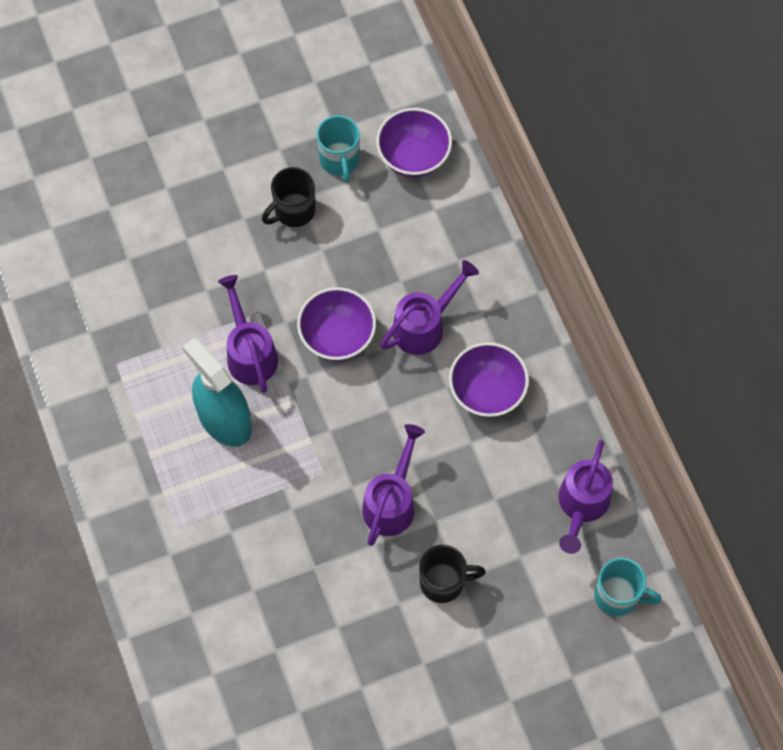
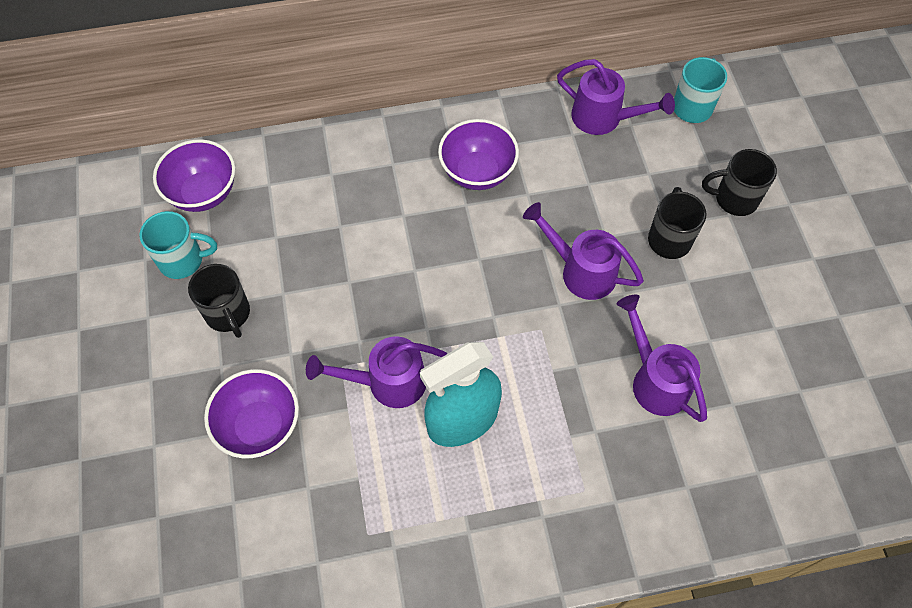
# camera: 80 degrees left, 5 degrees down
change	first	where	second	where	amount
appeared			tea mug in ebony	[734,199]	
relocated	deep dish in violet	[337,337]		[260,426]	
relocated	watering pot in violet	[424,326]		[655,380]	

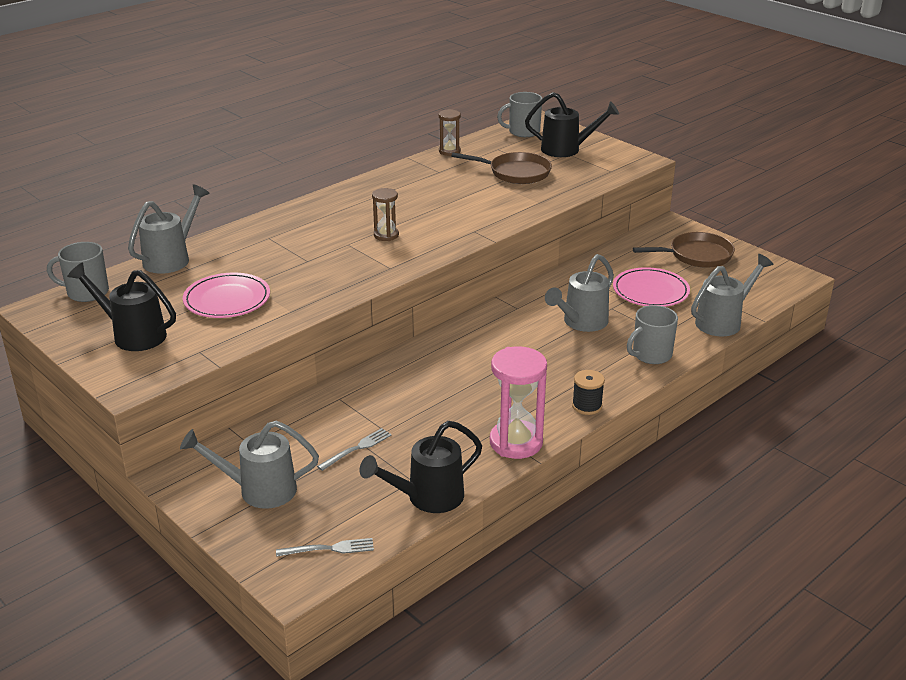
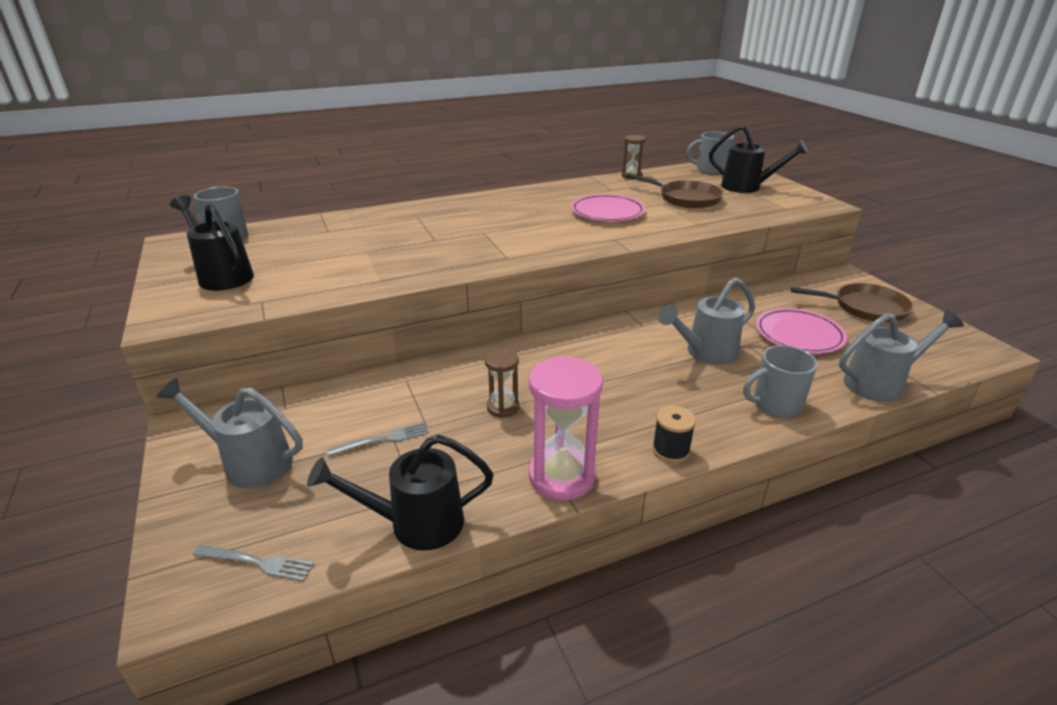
# camera: 20 degrees right, 0 degrees up
change	first	where	second	where	amount
missing	watering pot in grey	[171,258]			
relocated	plate in pink	[227,300]		[607,212]	
relocated	sandglass in brown	[386,235]		[503,407]	

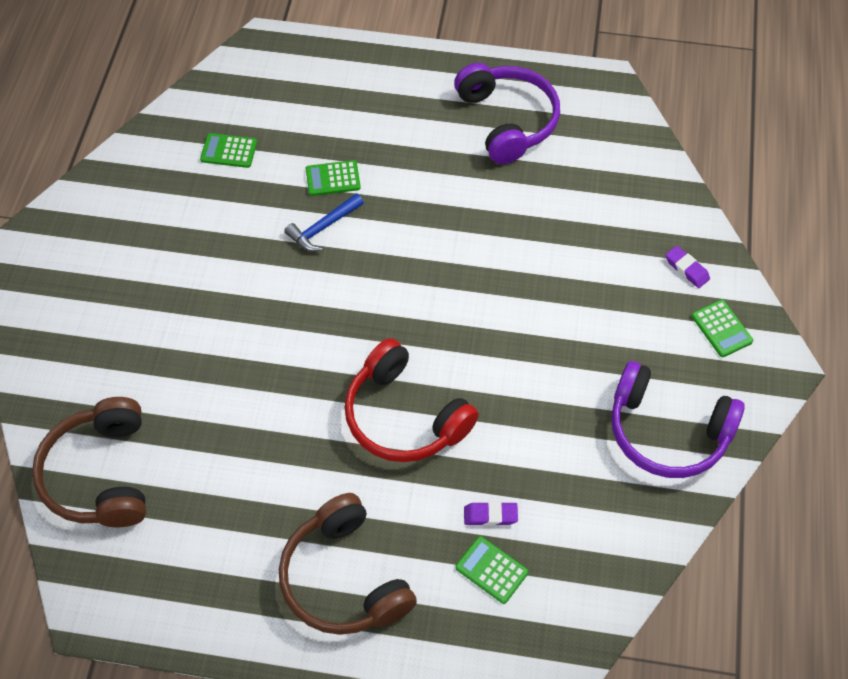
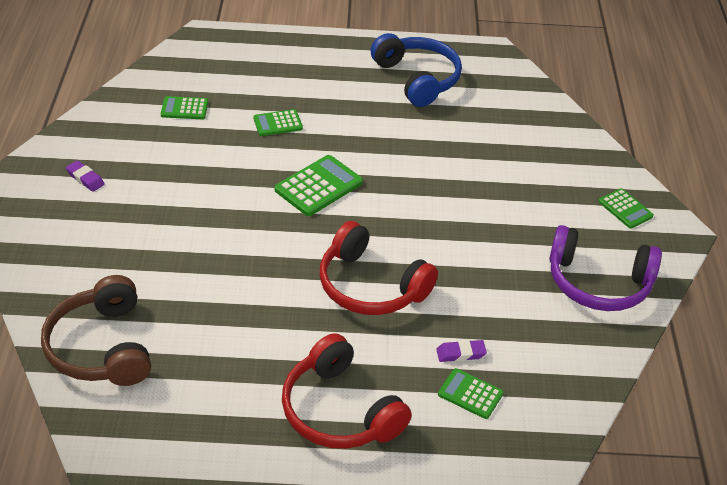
# camera: 10 degrees left, 15 degrees down
change	first	where	second	where	amount
missing	claw hammer in royal blue	[323,228]			
appeared			pocket calculator in emerald	[318,186]	
relocated	eraser in violet	[686,269]		[85,178]	
colour	over-ear headphones in brown	[344,578]	over-ear headphones in crimson	[339,411]	
colour	over-ear headphones in violet	[508,120]	over-ear headphones in royal blue	[417,79]	

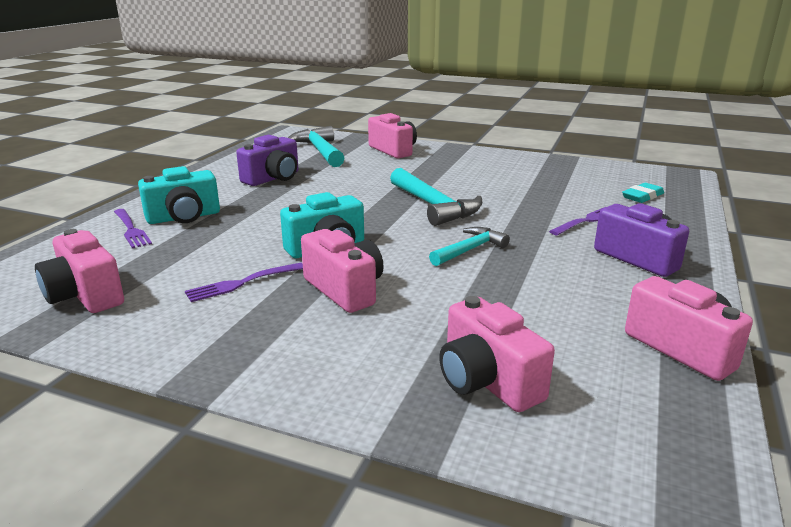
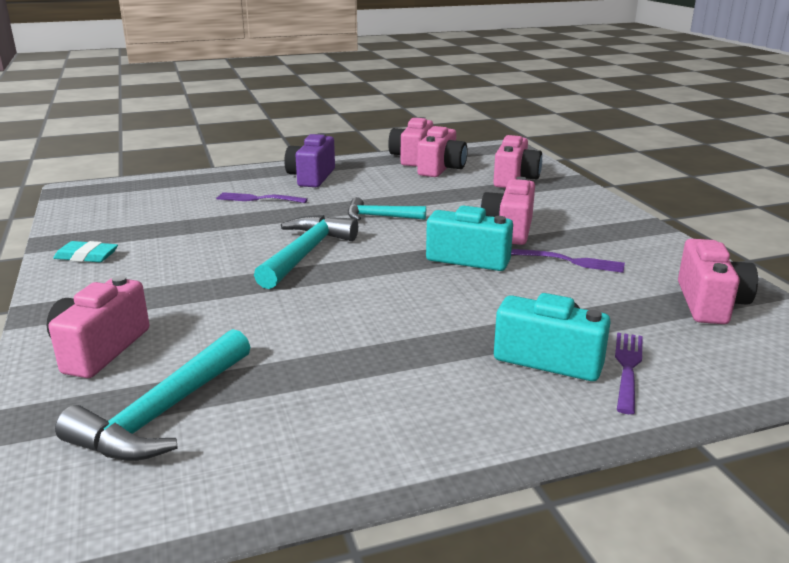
# camera: 130 degrees left, 0 degrees up
change	first	where	second	where	amount
missing	compact camera in violet	[273,178]			
appeared			compact camera in pink	[441,169]	
relocated	eraser in aqua	[642,196]		[86,256]	

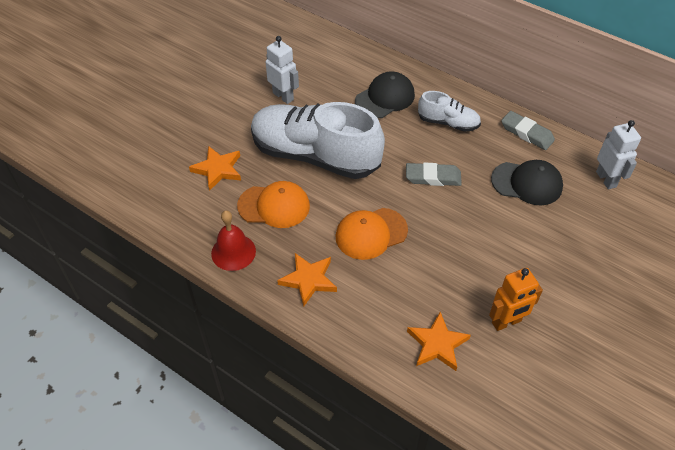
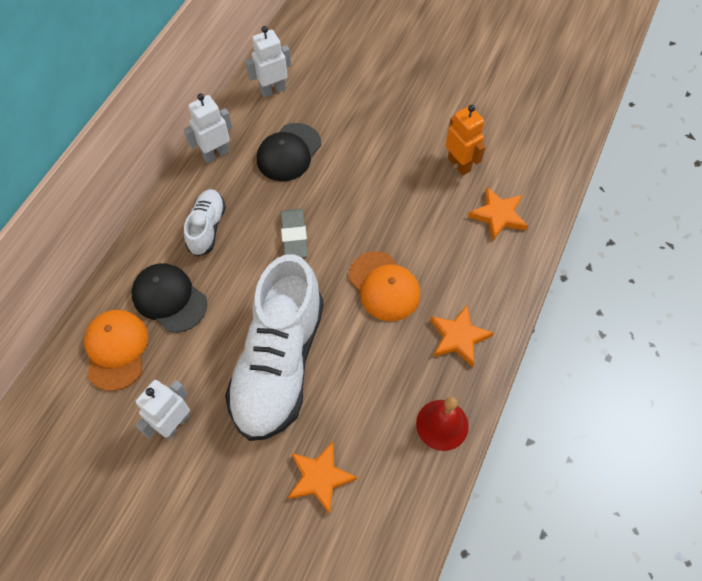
# camera: 100 degrees left, 10 degrees up
change	first	where	second	where	amount
relocated	baseball cap in orange	[274,206]		[116,349]	
exchanged	eraser in grey	[527,133]	robot figure in snow-white	[215,154]	
spun	baseball cap in ebony	[527,183]		[288,152]	150 degrees counterclockwise

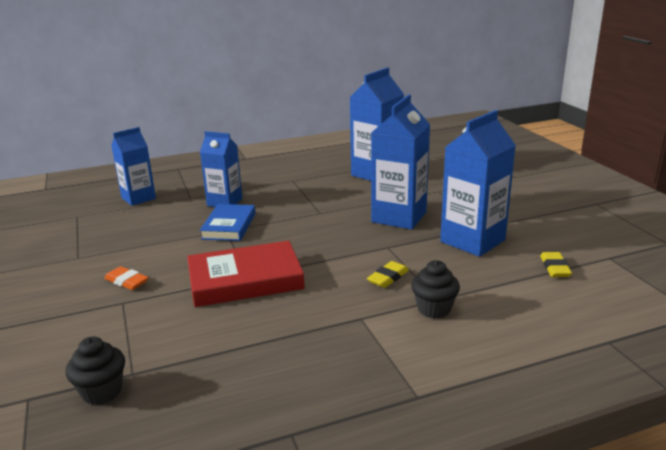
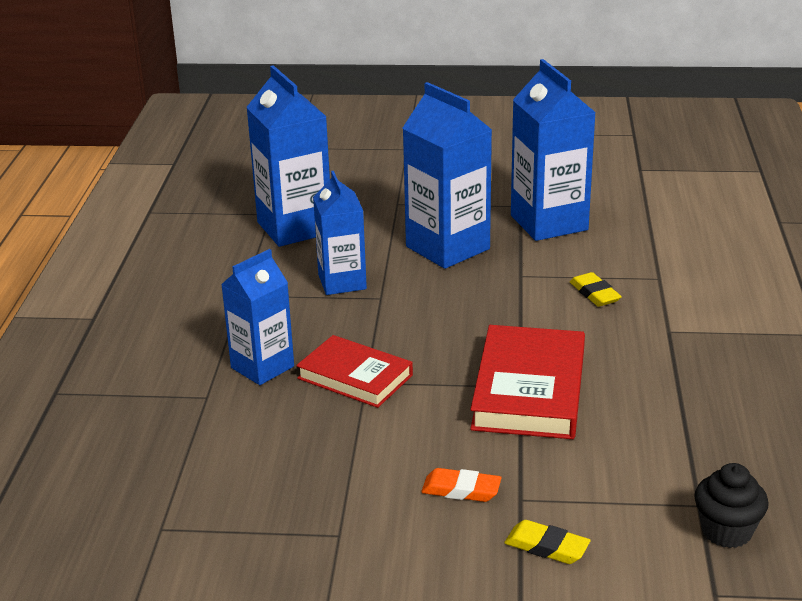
# camera: 65 degrees left, 5 degrees up
change	first	where	second	where	amount
missing	muffin in ebony	[434,309]			
relocated	milk carton in royal blue	[138,198]		[342,282]	
relocated	eraser in golden	[555,268]		[546,547]	
colour	book in royal blue	[229,226]	book in crimson	[355,377]	
spun	eraser in orange	[126,281]		[461,490]	45 degrees clockwise

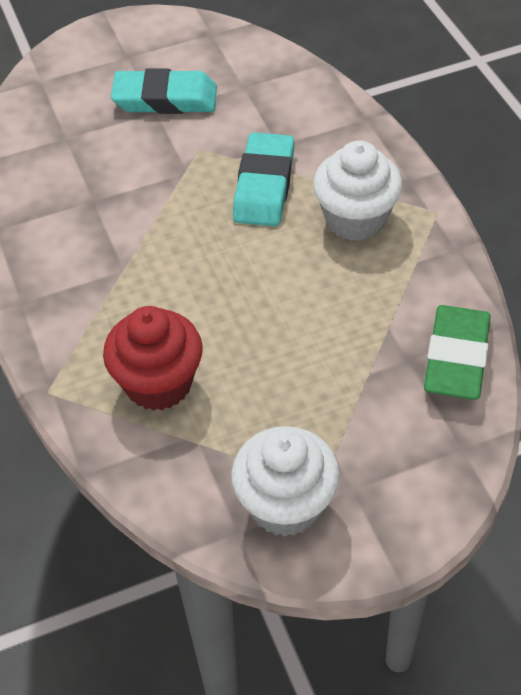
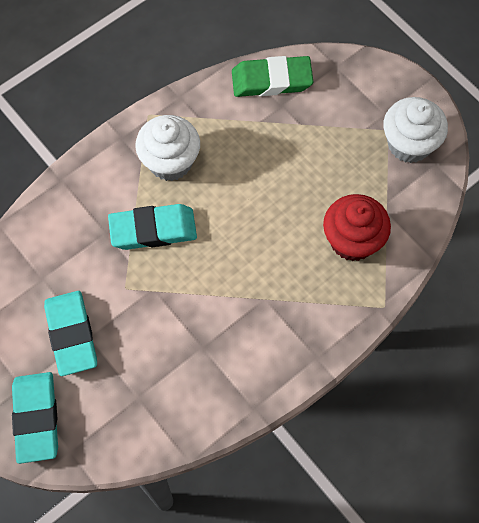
# camera: 110 degrees left, 15 degrees up
change	first	where	second	where	amount
appeared			eraser in aqua	[36,418]	

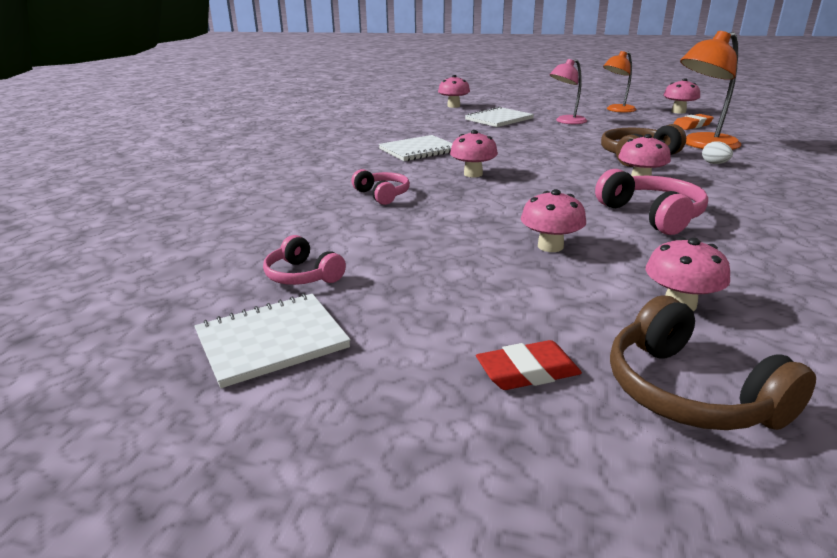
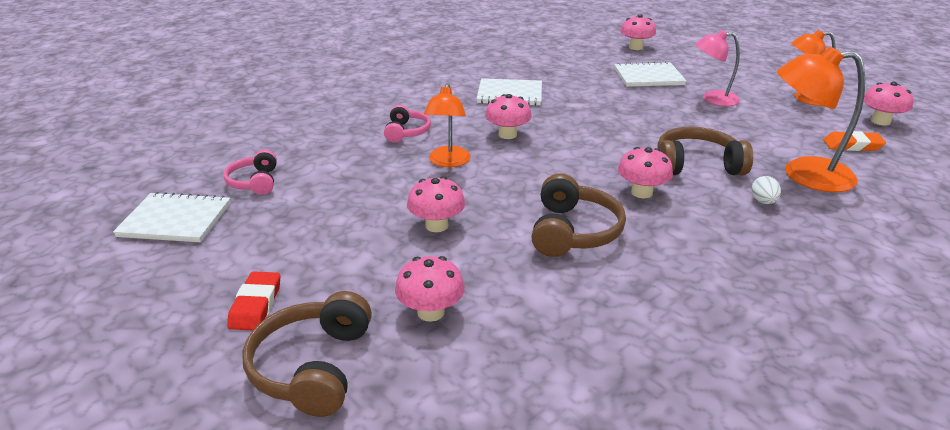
# camera: 35 degrees right, 5 degrees up
change	first	where	second	where	amount
appeared			desk lamp in orange	[448,162]	
colour	over-ear headphones in pink	[651,215]	over-ear headphones in brown	[573,231]	
spun	eraser in crimson	[528,372]		[256,305]	75 degrees clockwise

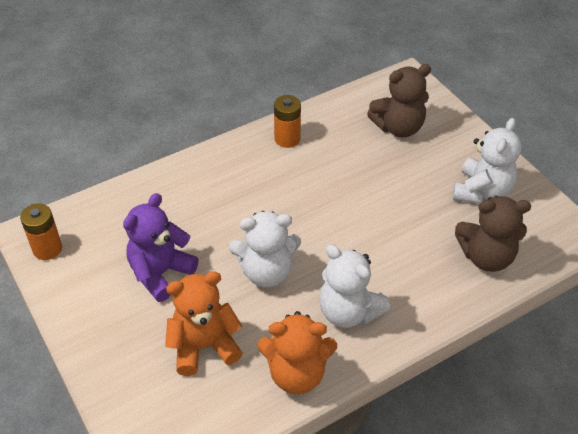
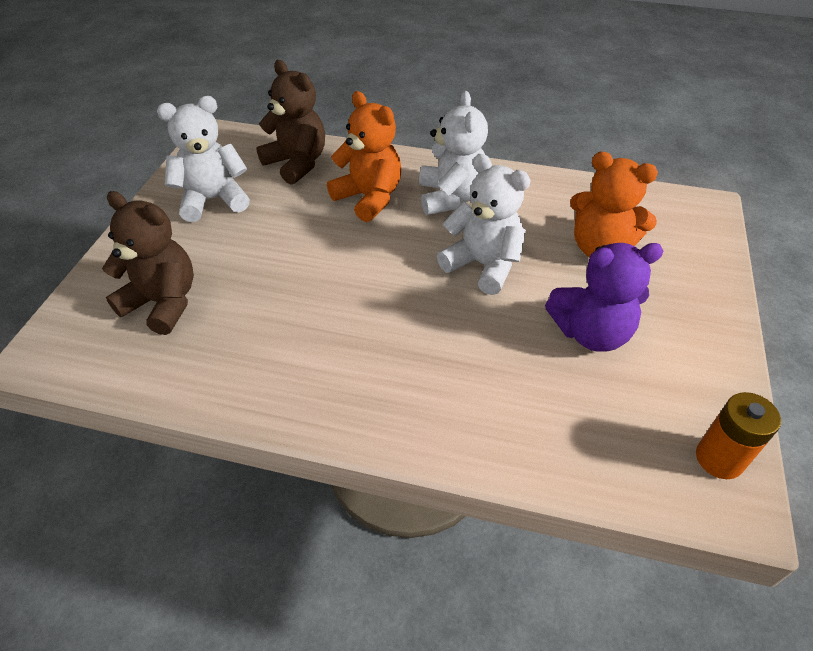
# camera: 135 degrees left, 0 degrees up
change	first	where	second	where	amount
missing	AA battery in orange	[287,139]			
relocated	stuffed bear in orange	[297,373]		[369,198]	

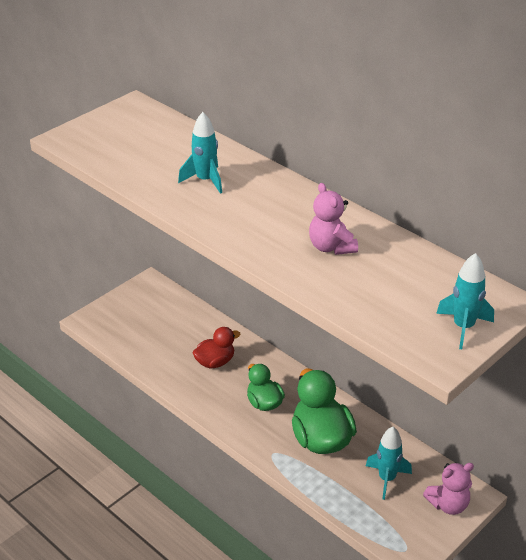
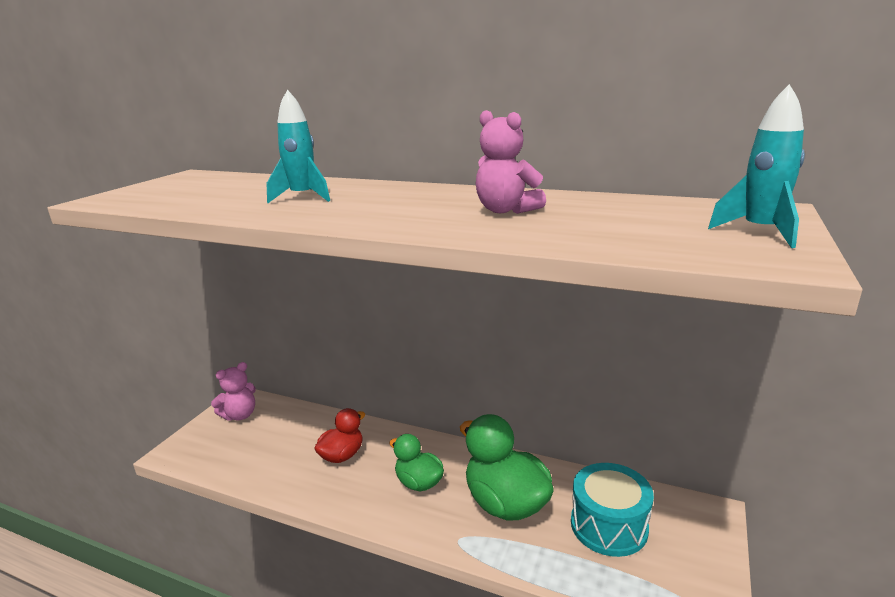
# camera: 20 degrees left, 15 degrees down
change	first	where	second	where	amount
relocated	stuffed bear in pink	[448,505]		[240,415]	
exchanged	spaceship in aqua	[387,479]	snare drum in aqua	[608,525]	

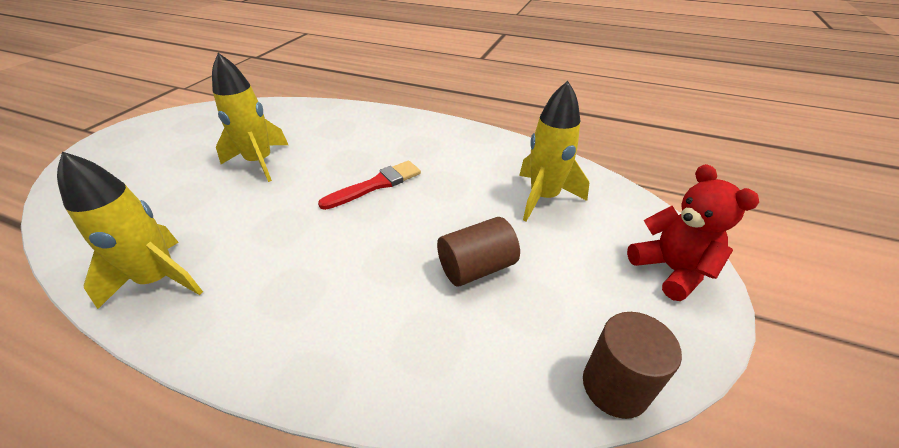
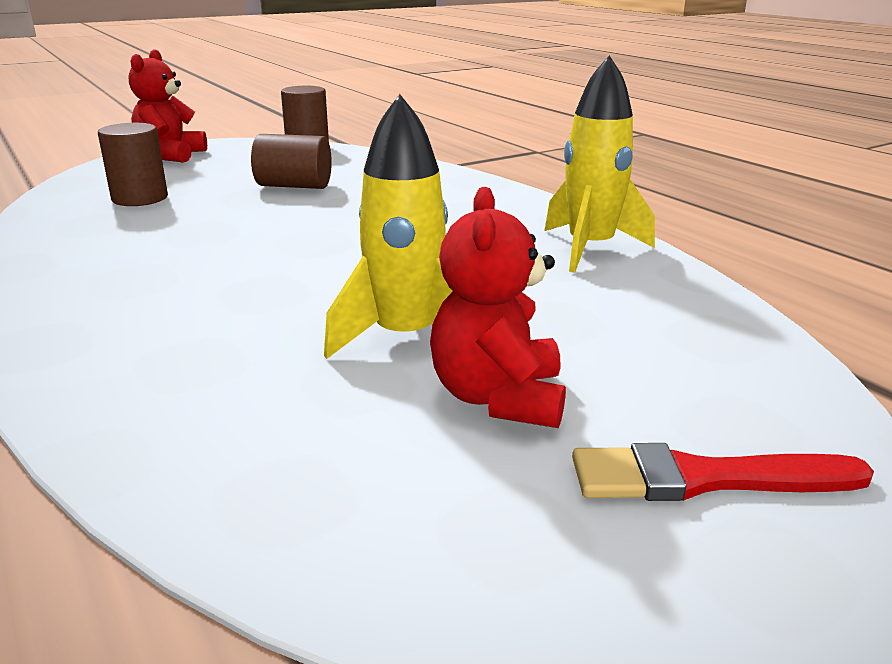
# camera: 145 degrees left, 15 degrees down
change	first	where	second	where	amount
appeared			stuffed bear in crimson	[498,398]	
relocated	paintbrush in crimson	[376,185]		[704,478]	
exchanged	spaceship in golden	[543,197]	cylinder shape in brown	[140,198]	

